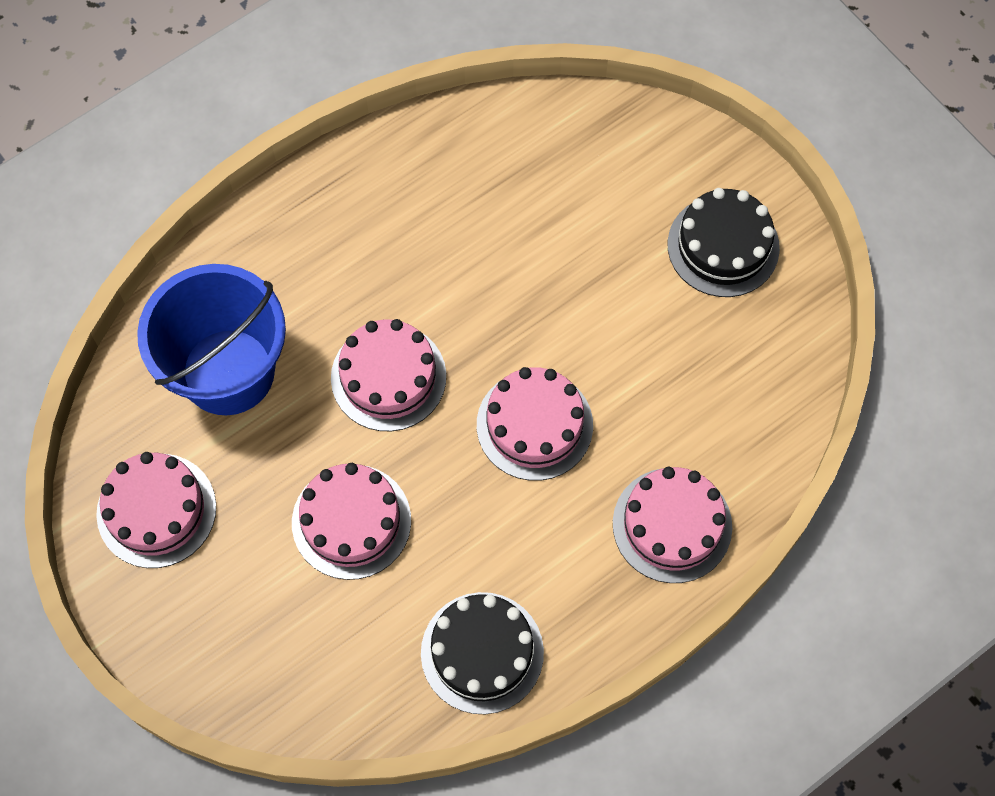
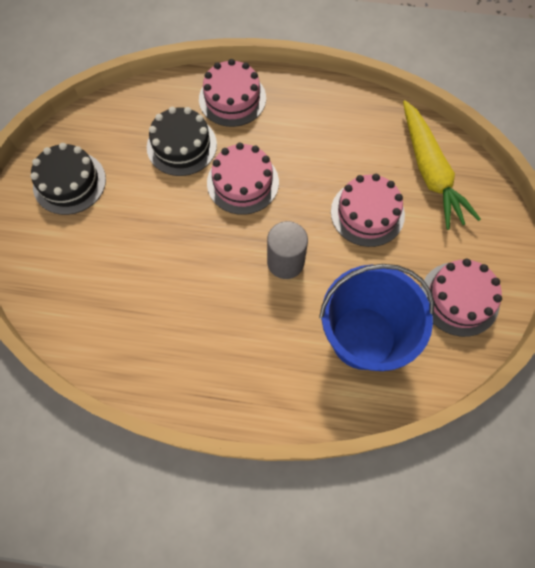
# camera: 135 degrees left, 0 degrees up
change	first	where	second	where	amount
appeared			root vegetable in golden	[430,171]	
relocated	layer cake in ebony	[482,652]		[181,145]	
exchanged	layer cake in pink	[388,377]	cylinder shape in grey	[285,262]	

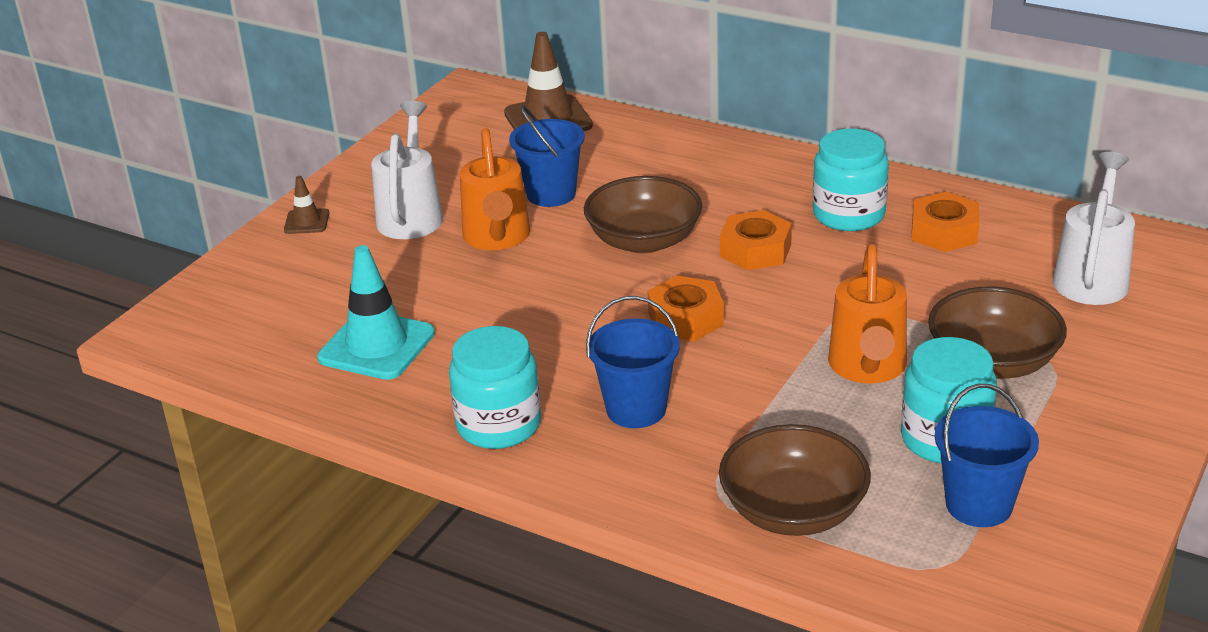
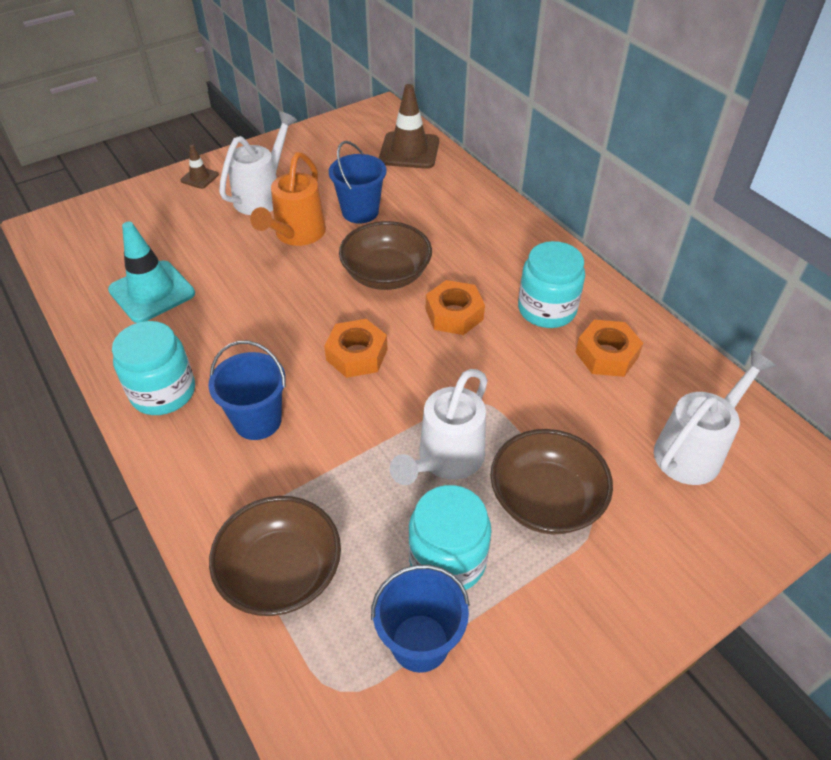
# camera: 25 degrees right, 15 degrees up
change	first	where	second	where	amount
colour	watering pot in orange	[867,368]	watering pot in snow-white	[446,460]	

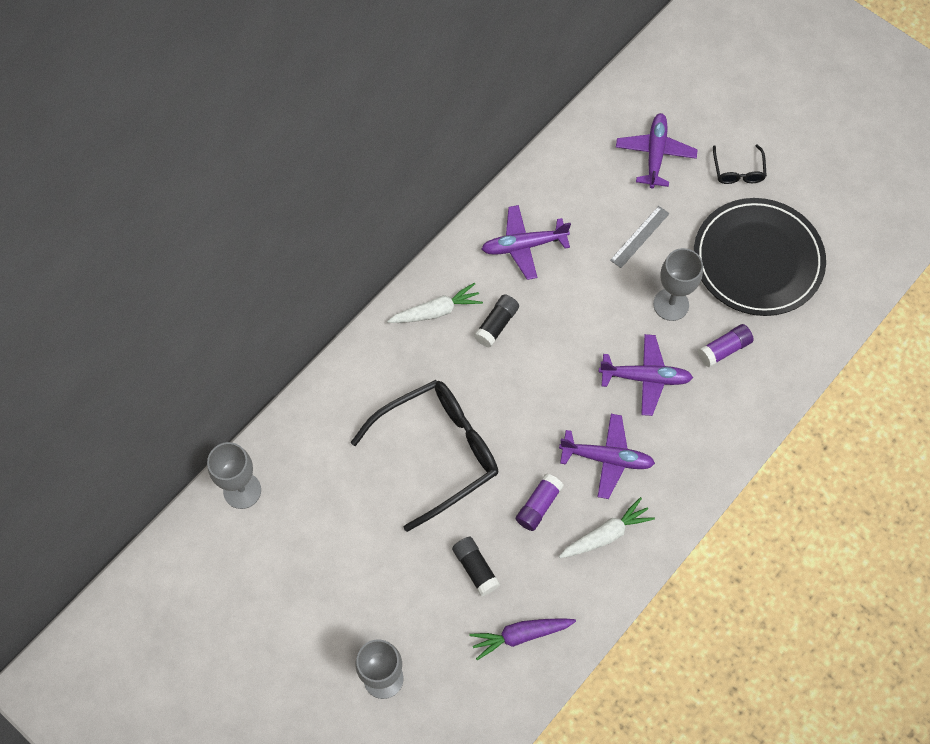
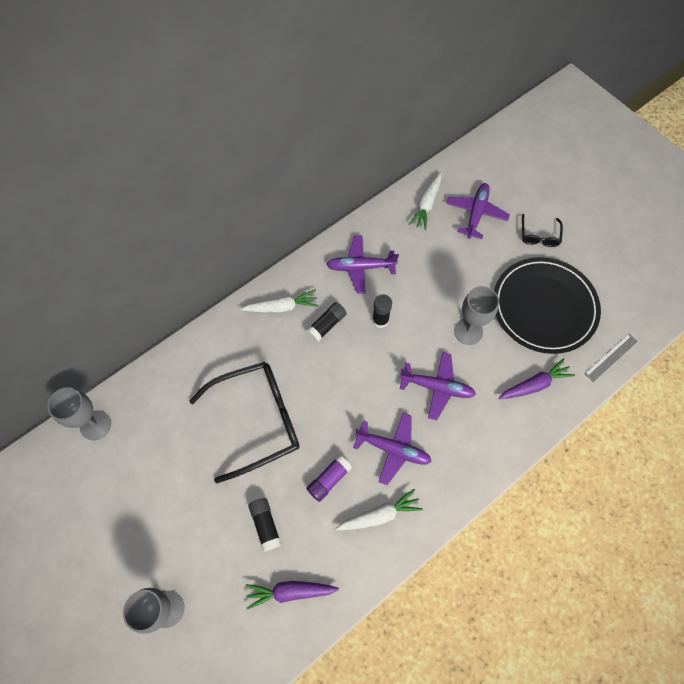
# camera: 10 degrees right, 0 degrees up
change	first	where	second	where	amount
missing	glue stick in violet	[724,349]			
appeared			glue stick in ebony	[380,320]	
appeared			root vegetable in snow-white	[426,204]	
appeared			root vegetable in violet	[534,384]	
relocated	measuring stick in grey	[640,237]		[611,357]	

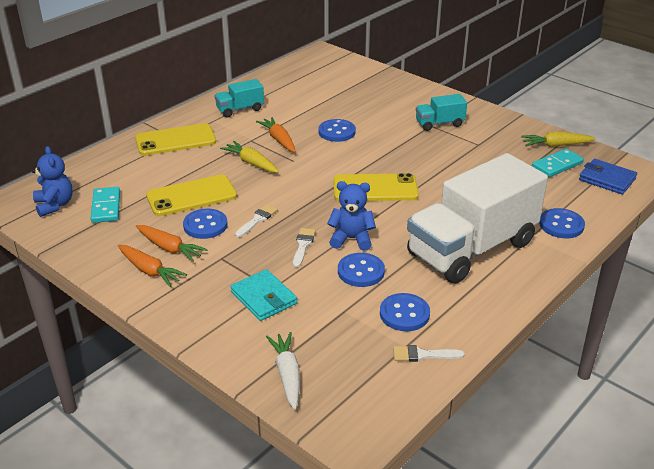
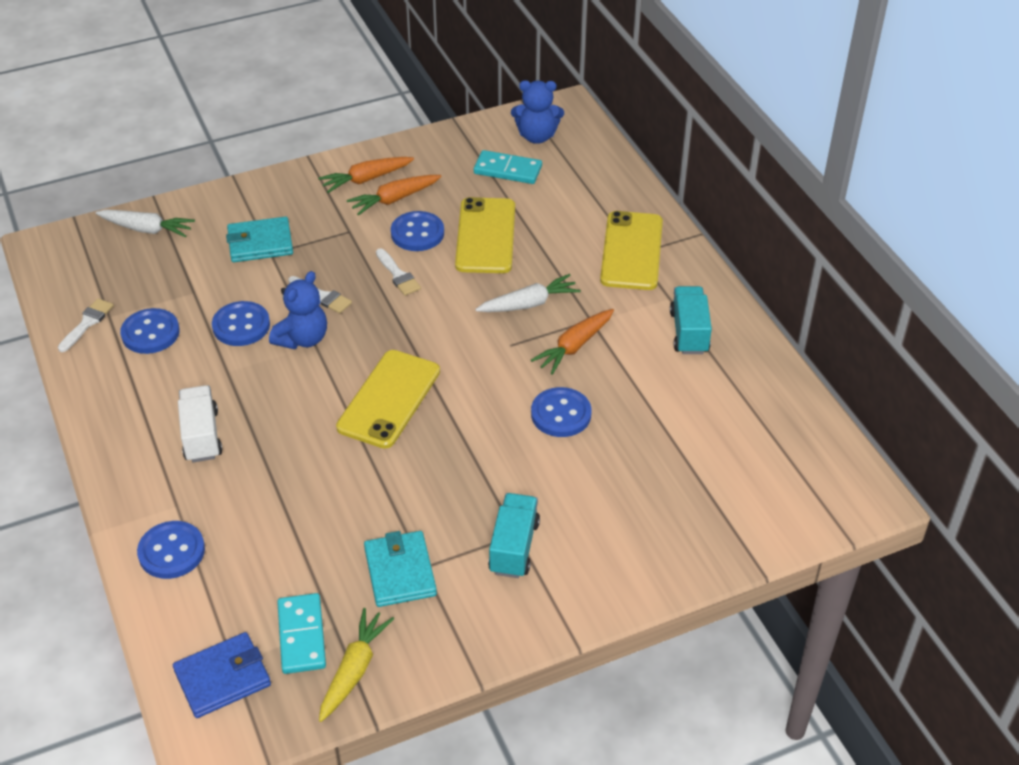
# camera: 115 degrees right, 10 degrees up
change	first	where	second	where	amount
appeared			wallet in aqua	[400,572]	
colour	root vegetable in golden	[251,163]	root vegetable in snow-white	[529,304]	
spun	root vegetable in orange	[279,140]		[574,347]	135 degrees clockwise
size	toy truck in snow-white	[471,248]		[201,436]	x0.43

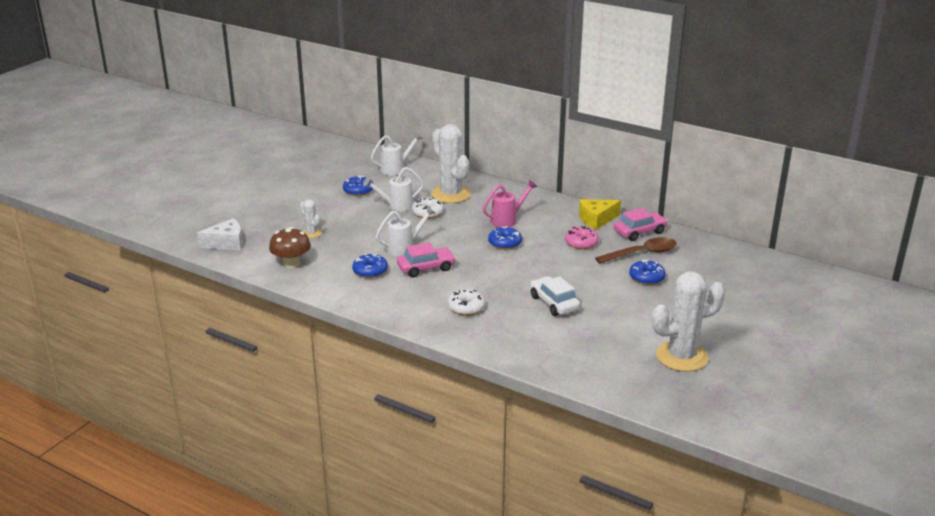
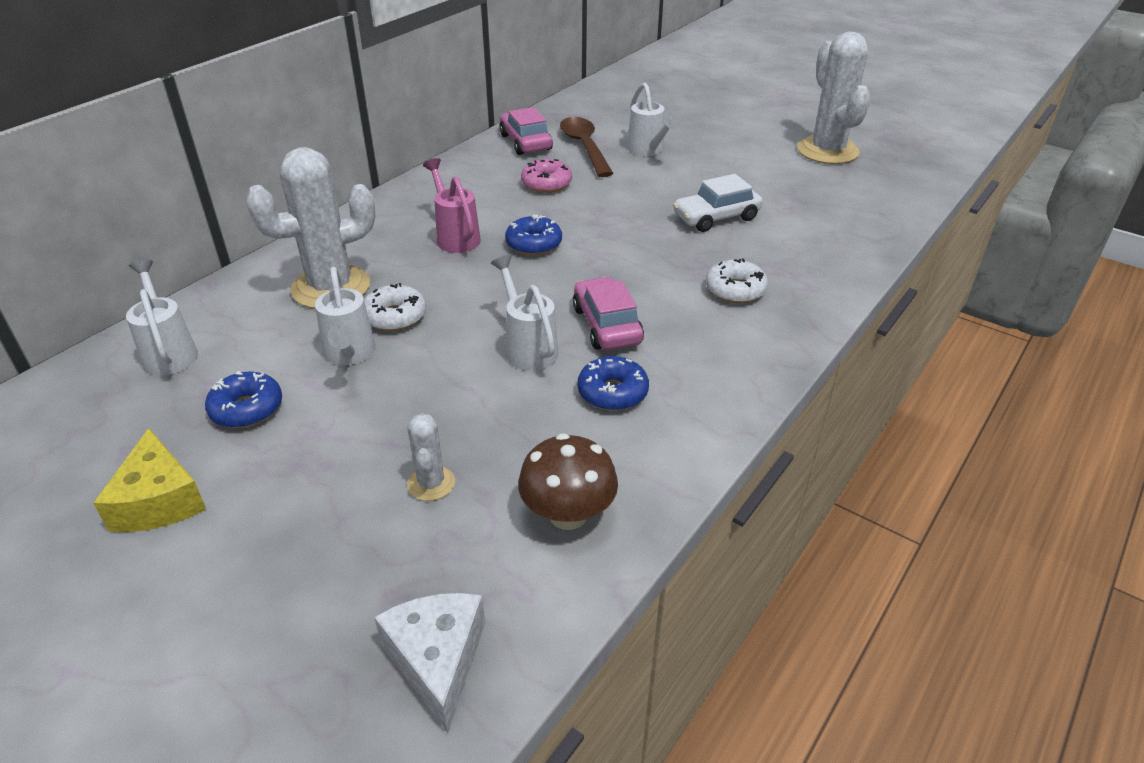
# camera: 85 degrees left, 10 degrees up
change	first	where	second	where	amount
relocated	cheese in golden	[596,219]		[159,500]	
exchanged	glazed donut in royal blue	[646,278]	watering pot in snow-white	[648,151]	
spun	cactus in snow-white	[311,233]		[431,483]	60 degrees counterclockwise

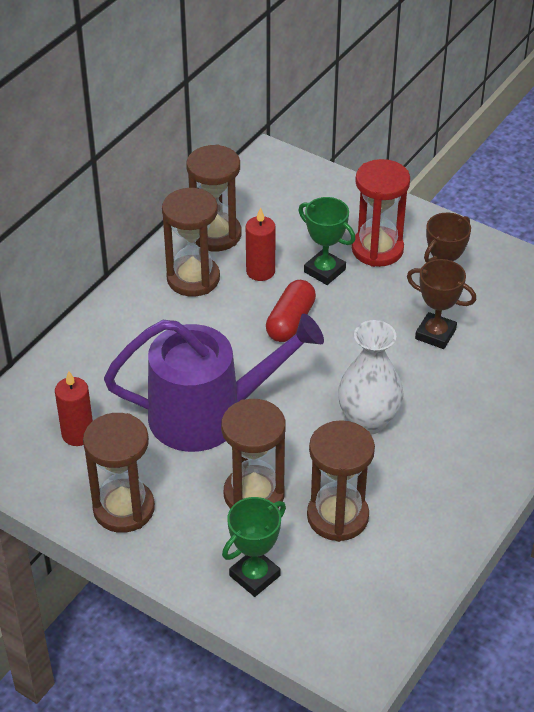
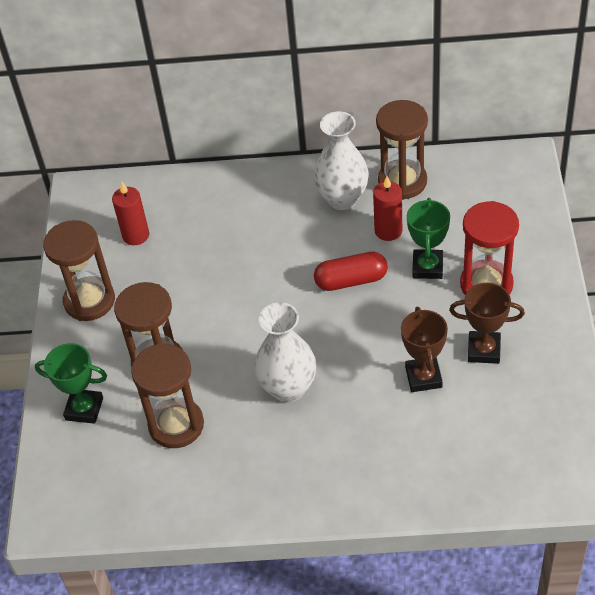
# camera: 60 degrees right, 5 degrees up
change	first	where	second	where	amount
missing	watering pot in violet	[208,414]			
exchanged	sandglass in brown	[193,278]	flower vase in snow-white	[342,199]	

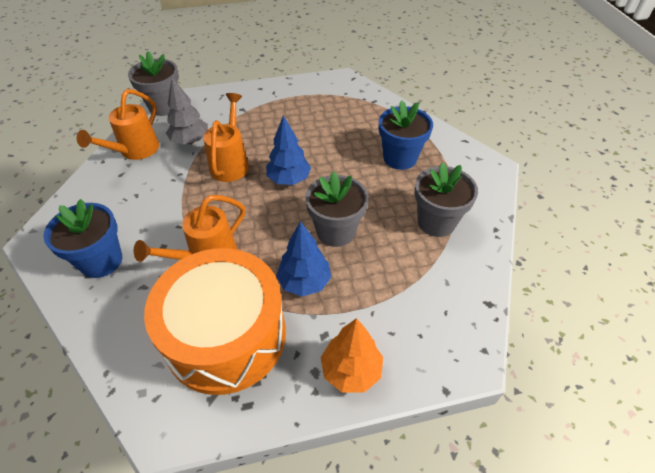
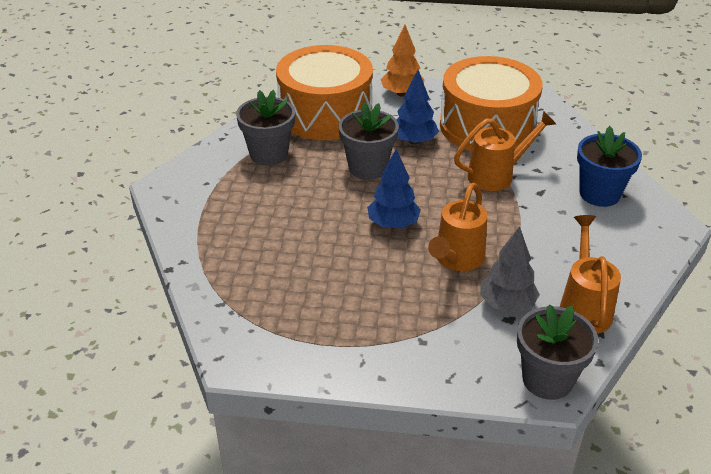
# camera: 160 degrees left, 10 degrees down
change	first	where	second	where	amount
missing	flower pot in royal blue	[400,158]			
appeared			snare drum in orange	[325,113]	
spun	watering pot in orange	[135,151]		[584,307]	45 degrees counterclockwise

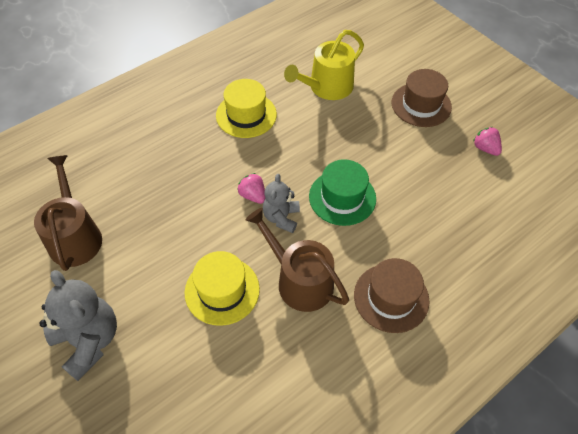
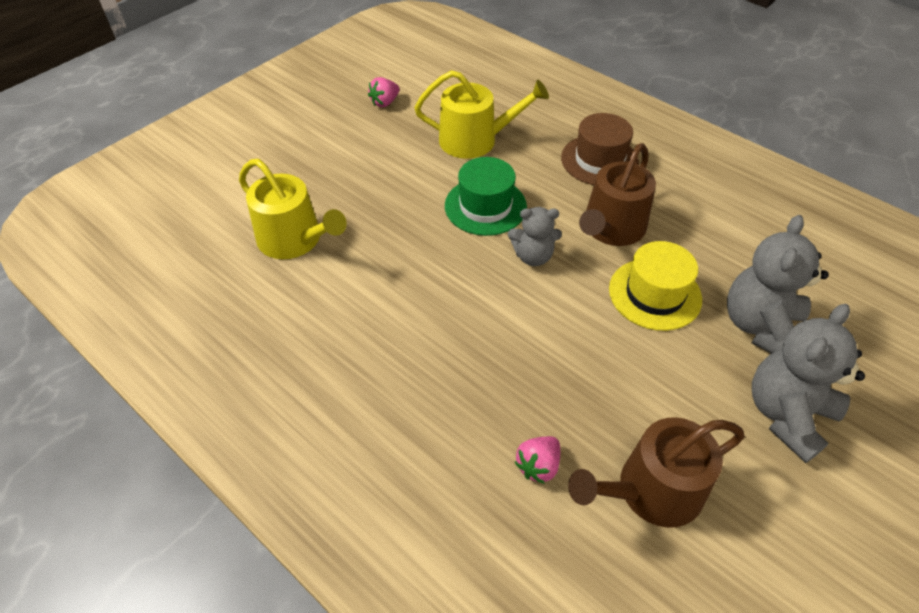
# camera: 100 degrees left, 5 degrees down
change	first	where	second	where	amount
missing	tall hat in golden	[246,115]			
missing	tall hat in brown	[421,105]			
appeared			watering pot in golden	[475,140]	
appeared			stuffed bear in grey	[760,326]	
relocated	strawberry in pink	[253,195]		[538,466]	

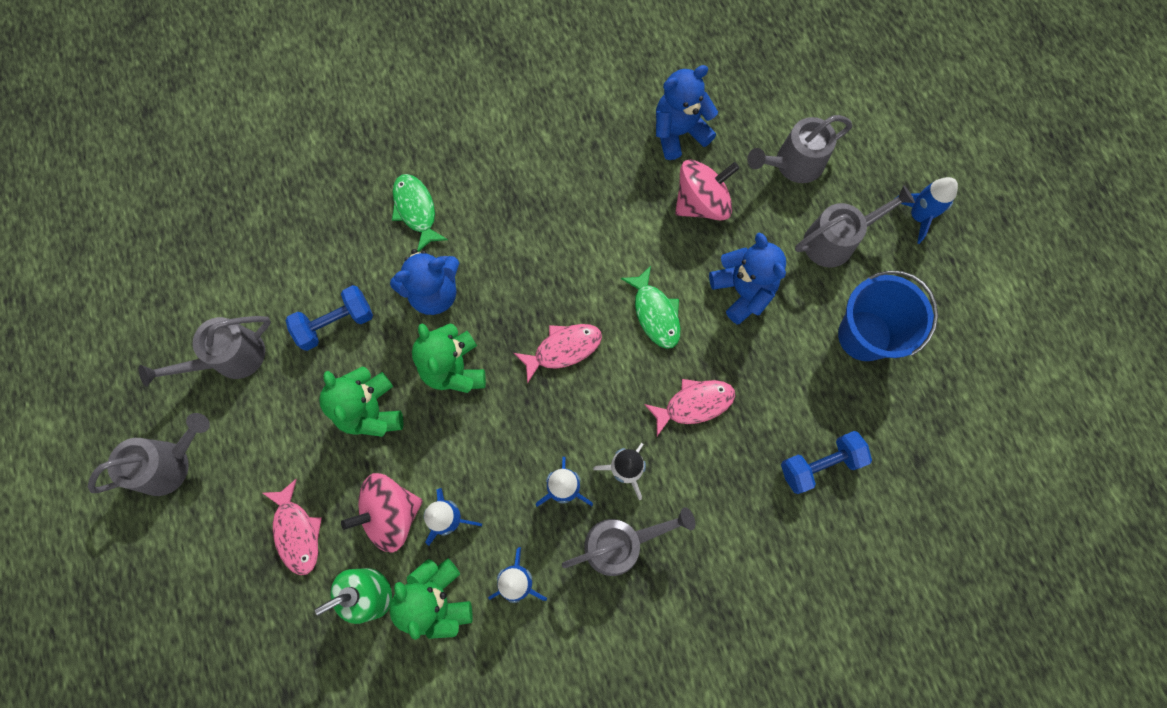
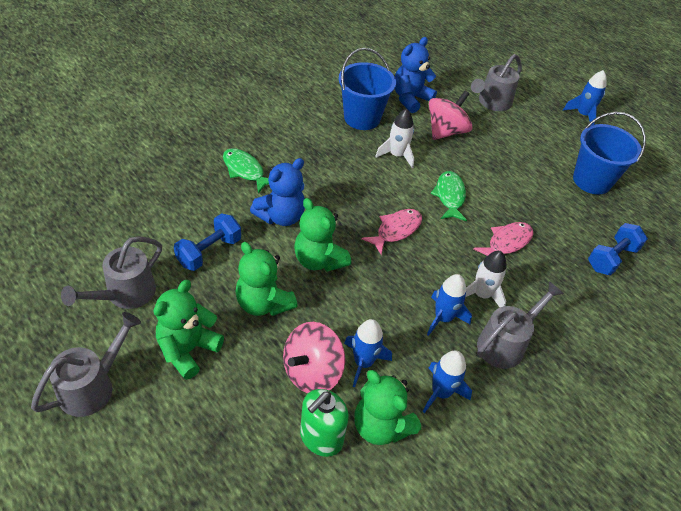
# camera: 25 degrees left, 25 degrees down
change	first	where	second	where	amount
missing	fish in pink	[297,532]			
missing	stuffed bear in royal blue	[742,291]			
missing	watering pot in grey	[836,240]			
appeared			stuffed bear in emerald	[188,350]	
appeared			sand bucket in royal blue	[362,118]	
appeared			spaceship in snow-white	[397,155]	
spun	fish in emerald	[655,313]		[449,196]	135 degrees counterclockwise

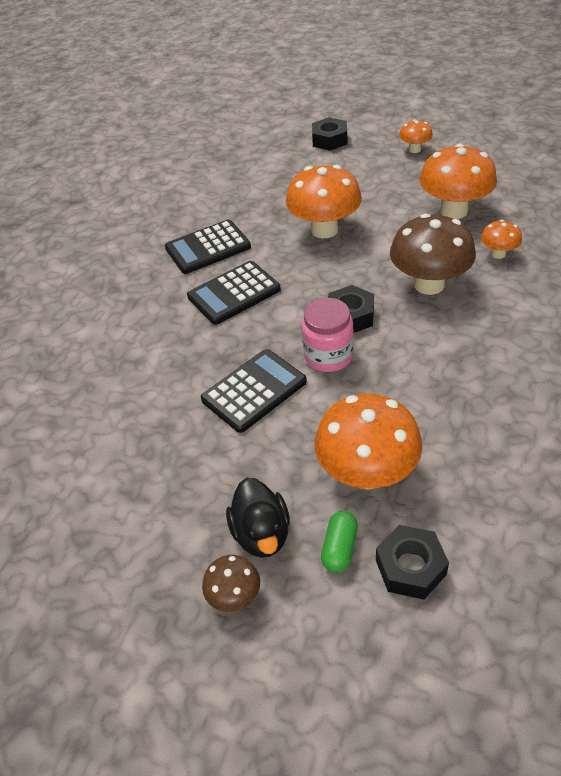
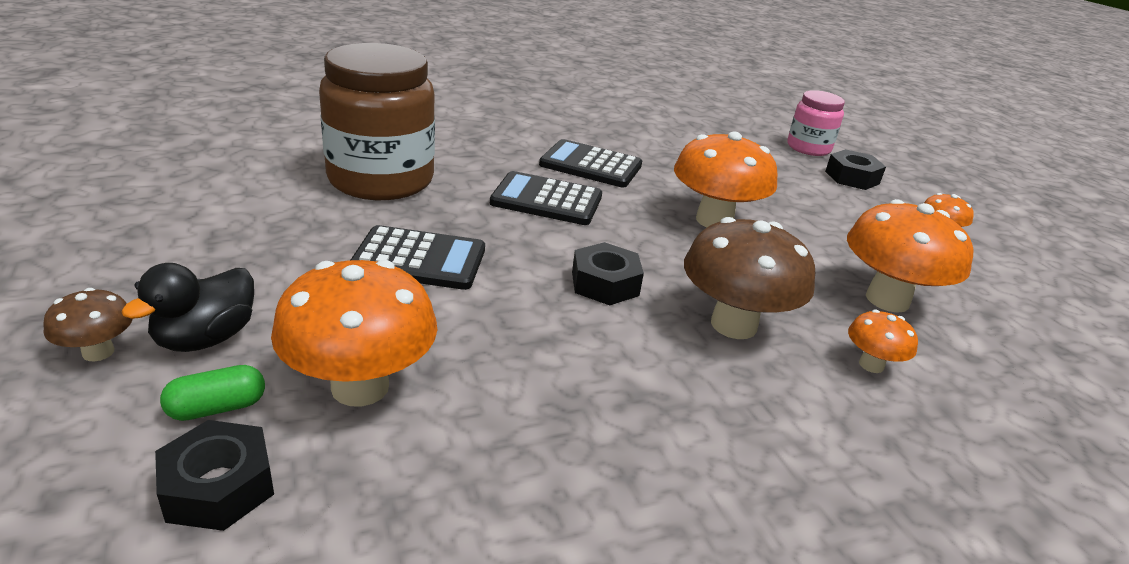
# camera: 40 degrees right, 15 degrees down
change	first	where	second	where	amount
appeared			jam jar in brown	[381,179]	
relocated	jam jar in pink	[328,356]		[808,148]	

